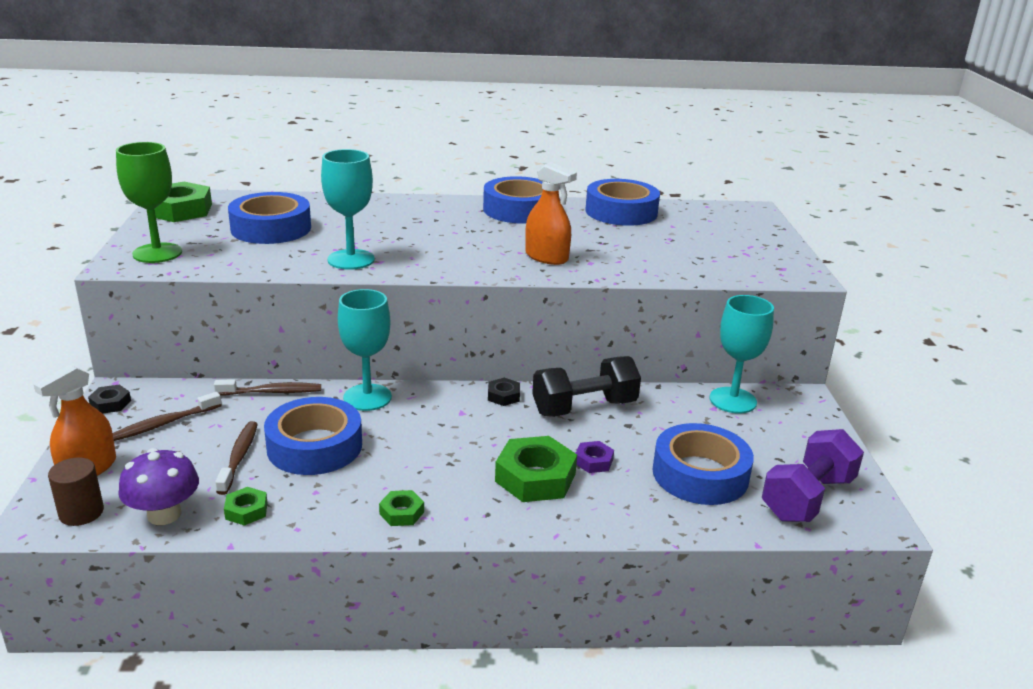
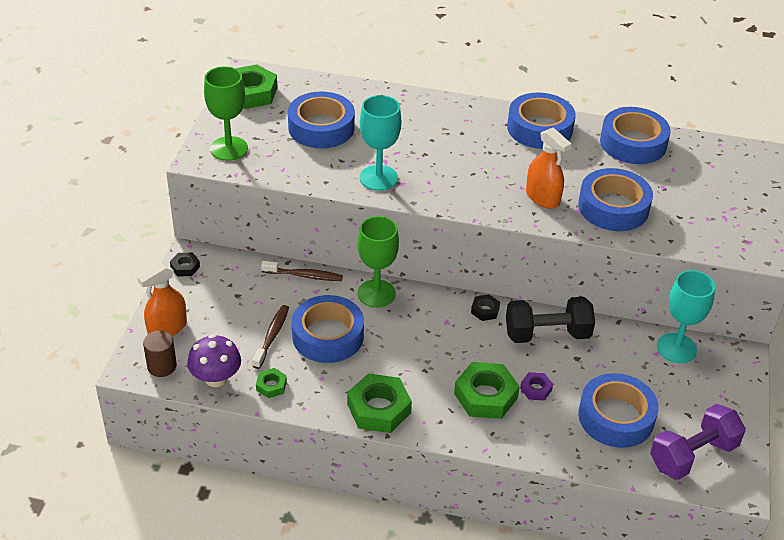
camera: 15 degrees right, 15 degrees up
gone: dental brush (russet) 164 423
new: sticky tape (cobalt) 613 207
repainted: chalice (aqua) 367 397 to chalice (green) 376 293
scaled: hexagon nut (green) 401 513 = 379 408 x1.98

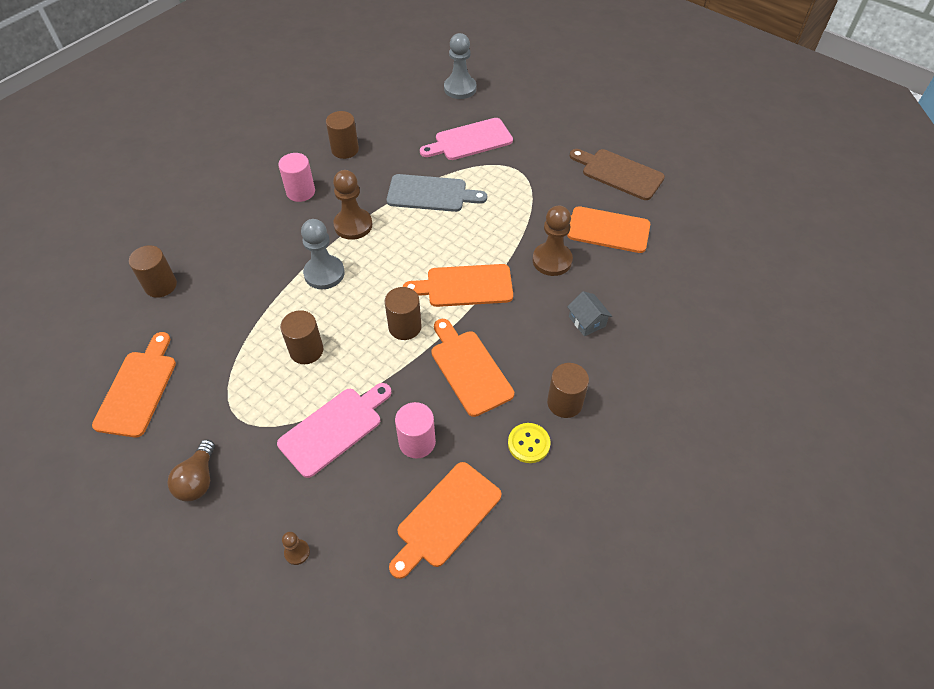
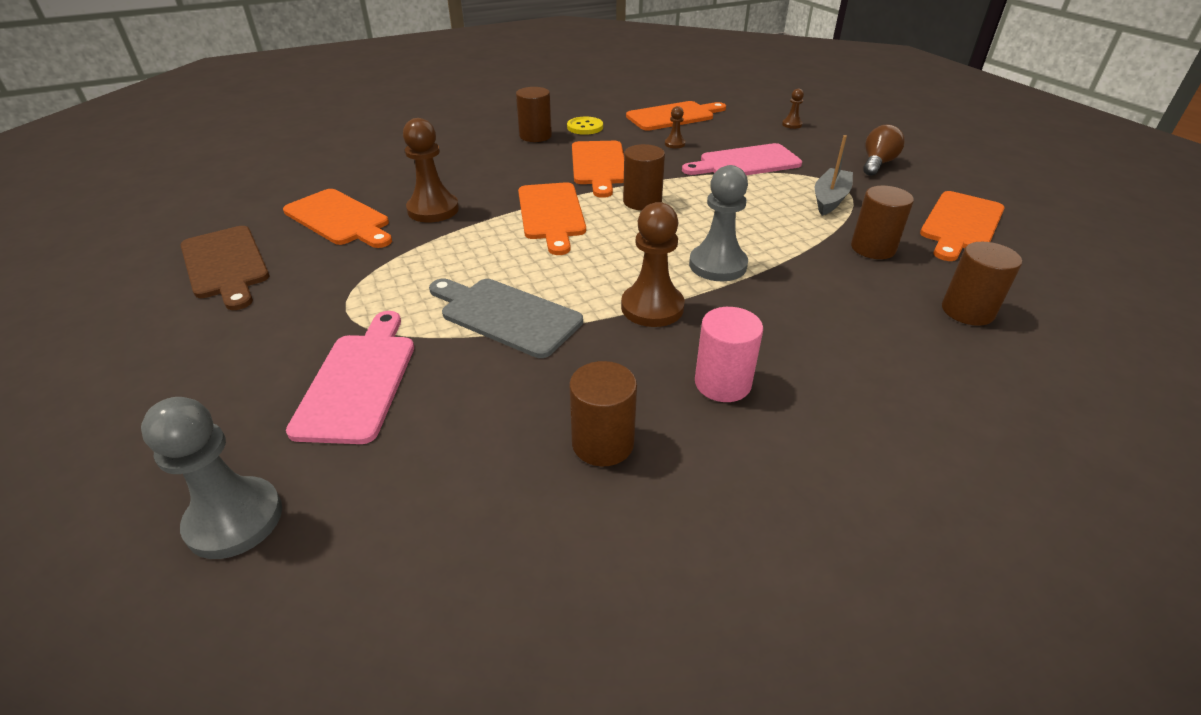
camera: 155 degrees left, 15 degrees down
gone: cottage (grey) 587 321
new: sailboat (grey) 830 199
shifted: cylinder shape (russet) 306 350 to 873 248
swapped: cylinder shape (rosy) 417 442 to game pawn (russet) 674 144
rotated: bread board (orange-coloured) 464 286 = 551 214 60 degrees clockwise; bread board (rosy) 470 140 = 359 381 90 degrees counterclockwise

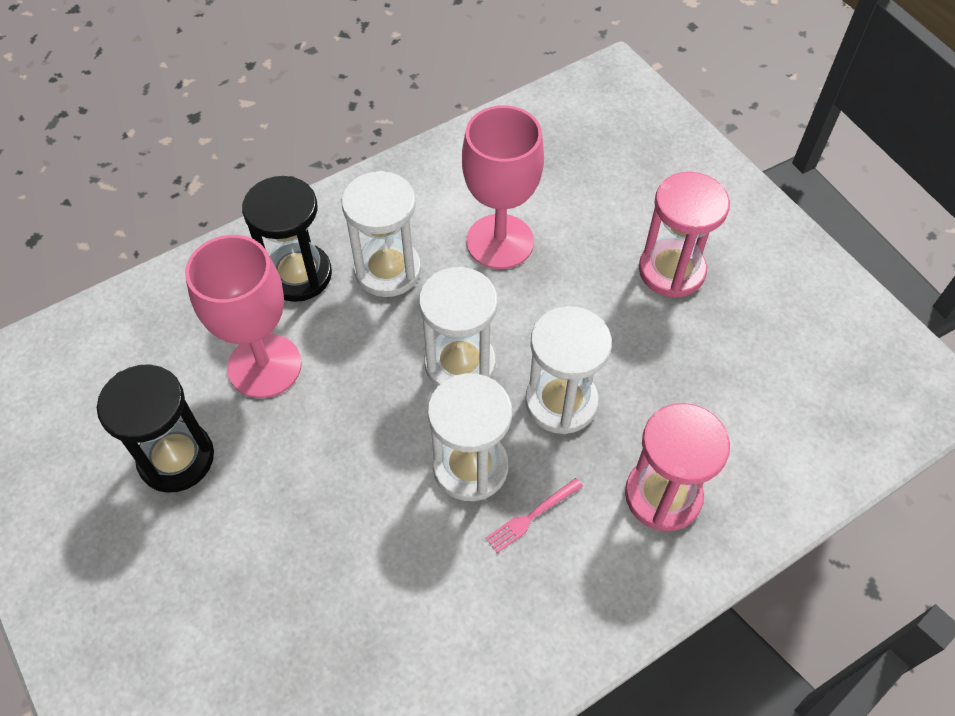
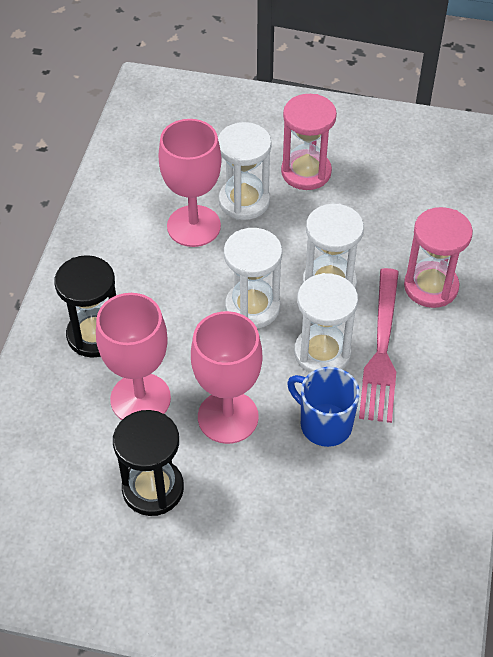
camera: 45 degrees left, 5 degrees down
new: chalice (rosy) 228 417; tea mug (cobalt) 324 424
shifted: sand timer (snow-white) 388 270 to 244 201
scaled: table fork (rosy) 531 516 = 381 350 x2.25

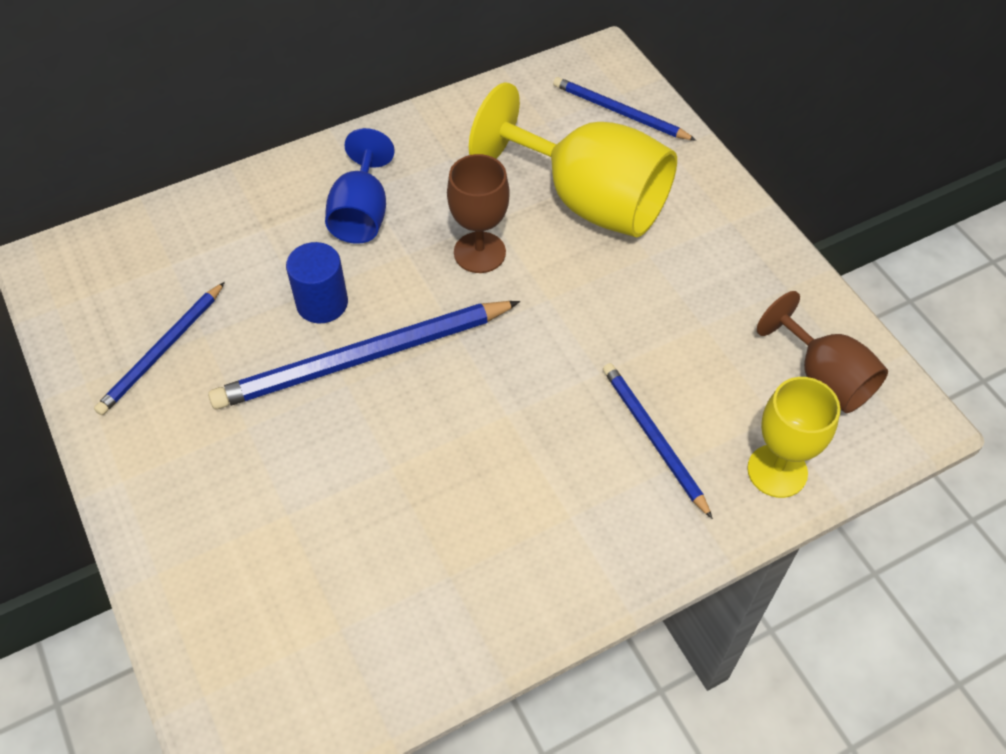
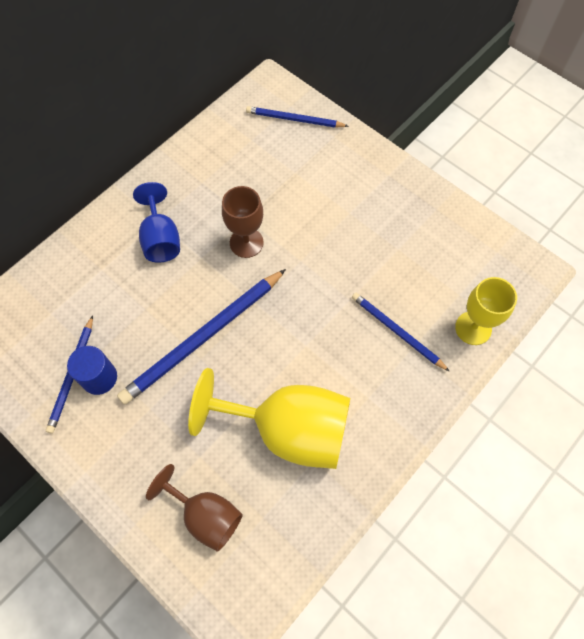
camera: 20 degrees left, 10 degrees up
shifted: cylinder shape (cobalt) 322 303 to 99 377; chalice (yellow) 588 200 to 288 429; chalice (russet) 823 377 to 205 515

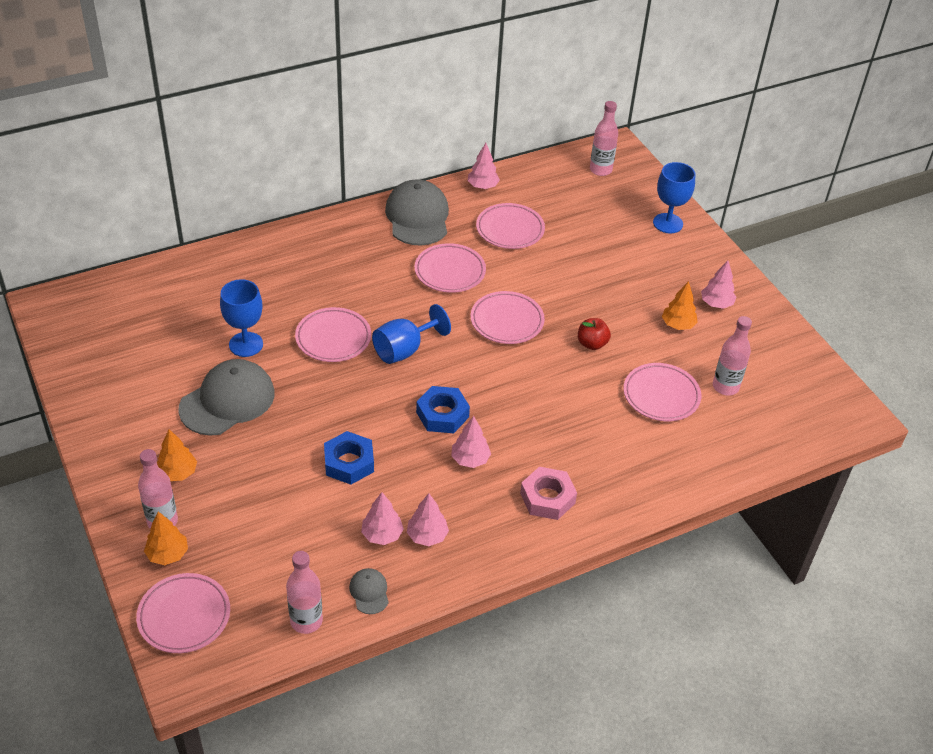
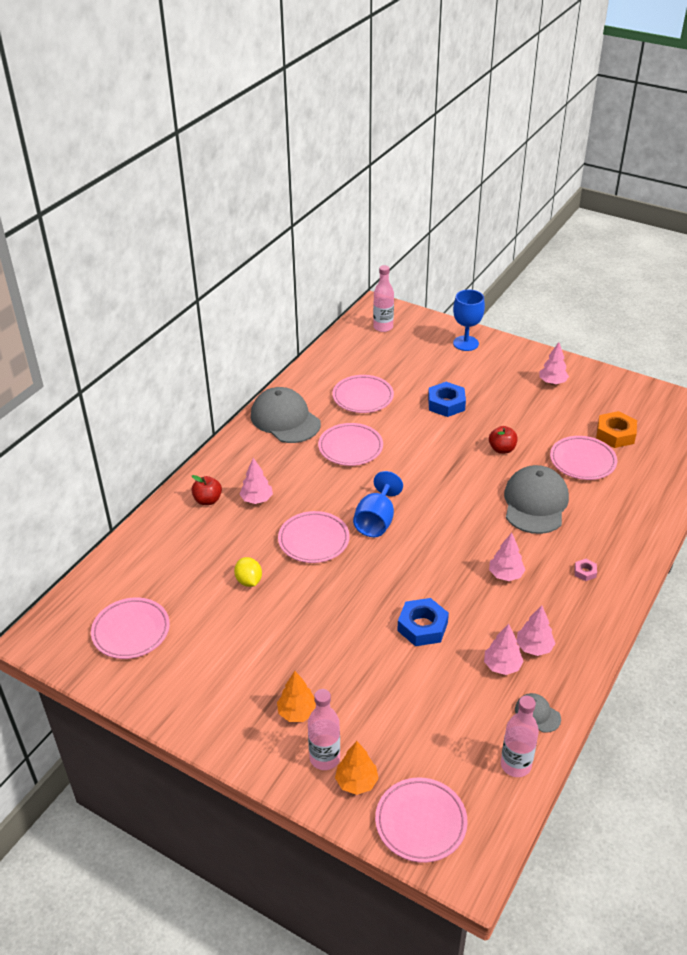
camera: 30 degrees left, 5 degrees down
gone: toy tree (orange-coloured) 678 325
new: apple (crimson) 208 500
shifted: cap (grey) 227 401 to 535 503; hexagon nut (cobalt) 442 414 to 446 404; toy tree (rosy) 482 186 to 257 499; dinner plate (rosy) 507 321 to 131 631
swapped: chalice (cobalt) 246 344 to toy lemon (yellow) 249 581; bottle (rosy) 725 387 to hexagon nut (orange-coloured) 615 434
scaled: hexagon nut (rosy) 547 498 = 585 572 x0.49

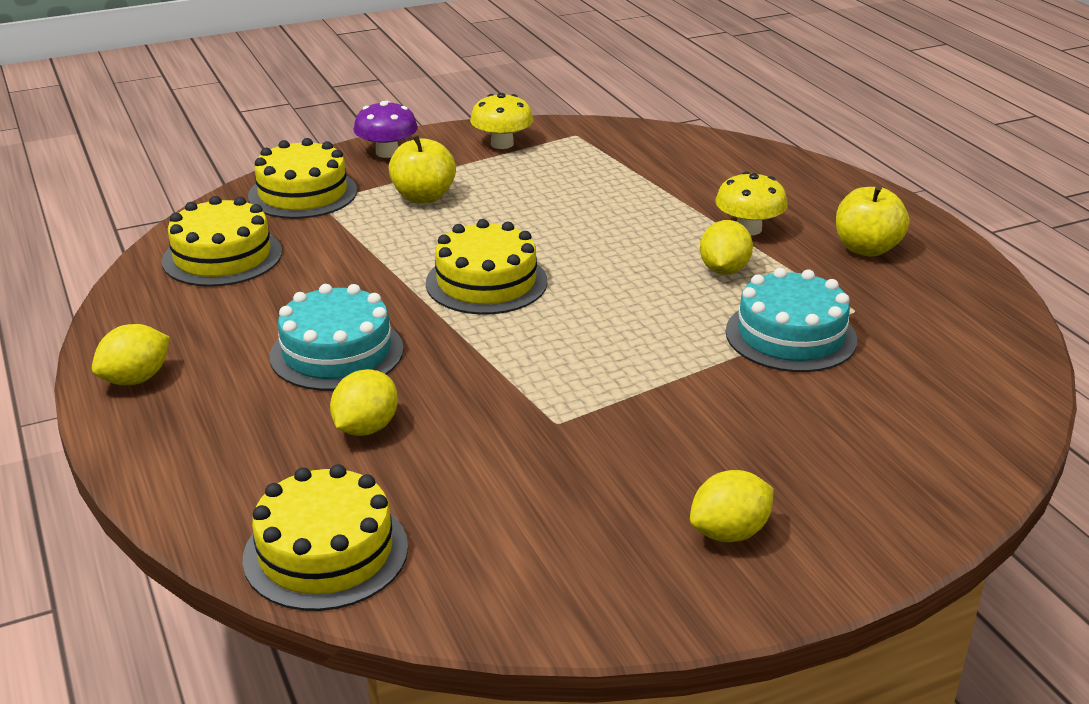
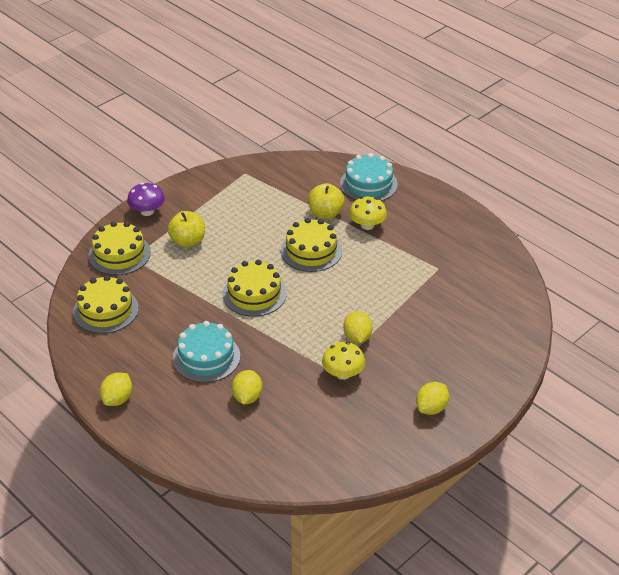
camera: 20 degrees left, 10 degrees up
shifted: layer cake (yellow) 326 552 to 311 251; toadstool (yellow) 502 144 to 343 373; toy lemon (yellow) 724 270 to 357 337; layer cake (aqua) 791 335 to 368 184; apple (yellow) 866 249 to 325 213

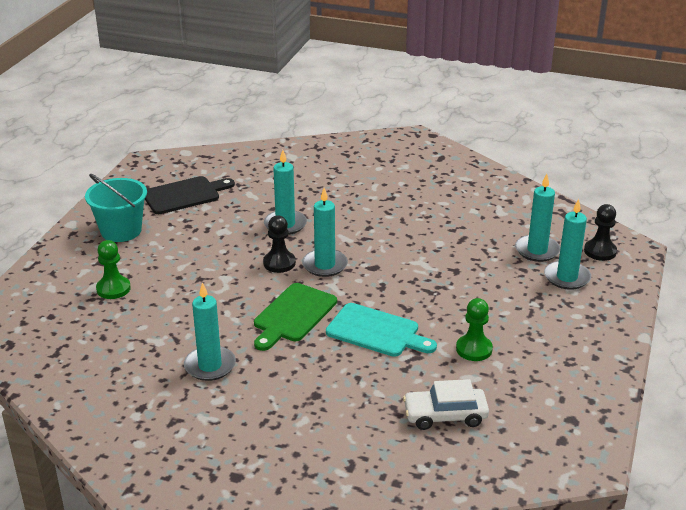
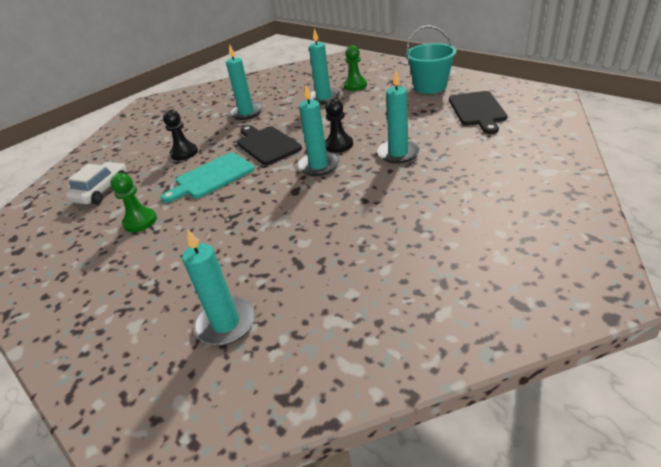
camera: 120 degrees right, 5 degrees up
shifted: pillar candle (aqua) 567 277 to 323 98; game pawn (ebony) 600 251 to 184 153
repainted: bread board (green) 293 315 to bread board (ebony) 267 144

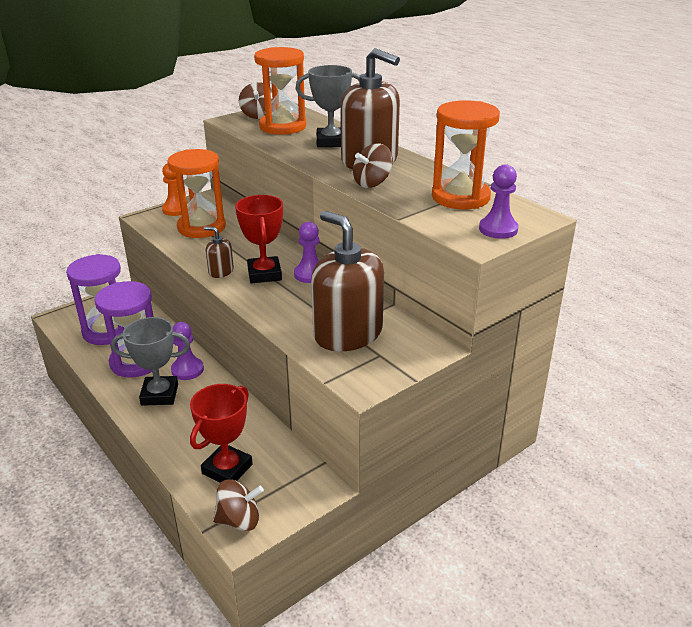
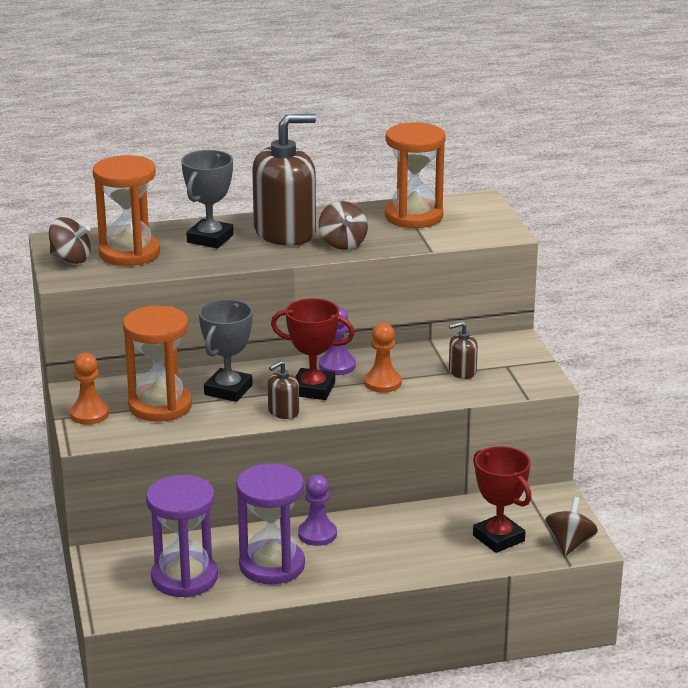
camera: 65 degrees left, 5 degrees down
gone: game pawn (purple) 498 229
new: game pawn (orange-coloured) 382 383
shifted: award cup (grey) 159 394 to 228 390
scaled: pump bottle (russet) 347 333 = 462 371 x0.44

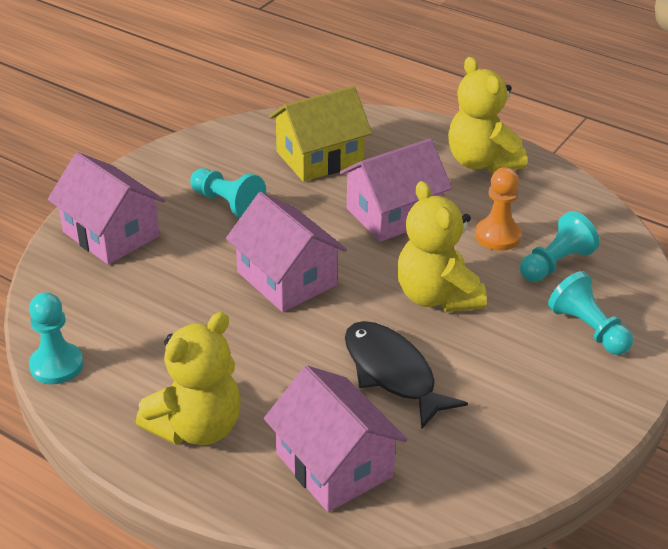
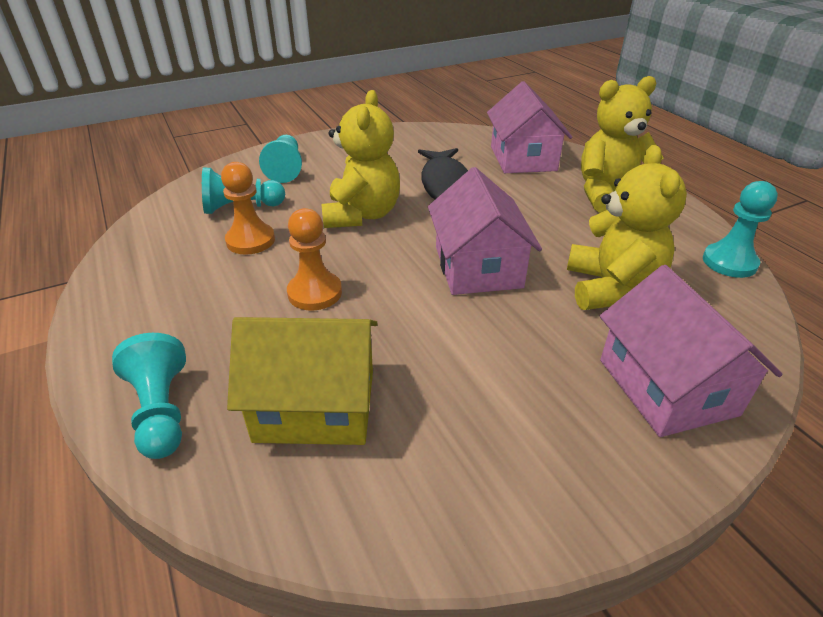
camera: 150 degrees left, 0 degrees up
shifted: game pawn (aqua) 228 204 to 161 411; teddy (yellow) 481 162 to 611 288
swapped: cottage (rosy) 393 214 to game pawn (orange-coloured) 315 293

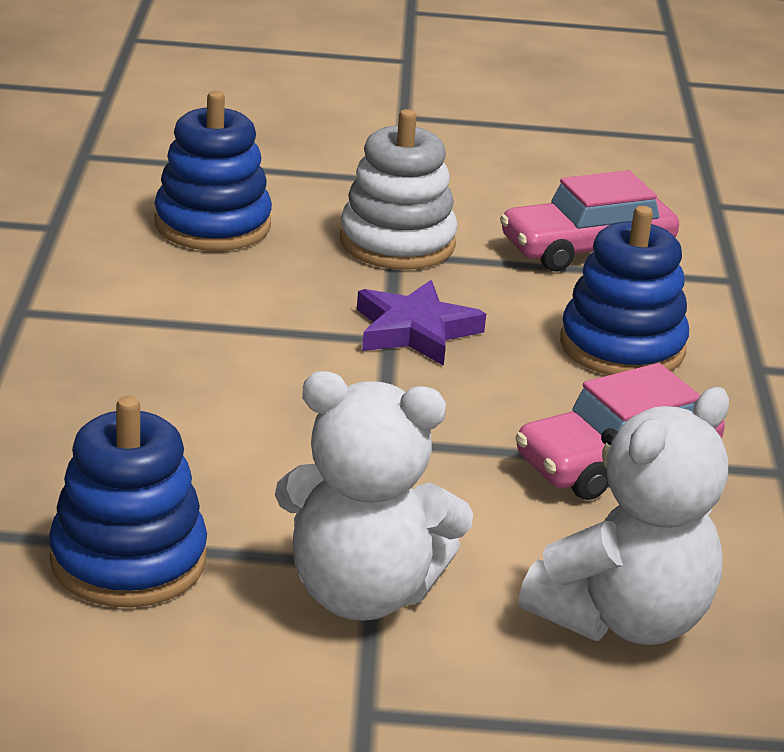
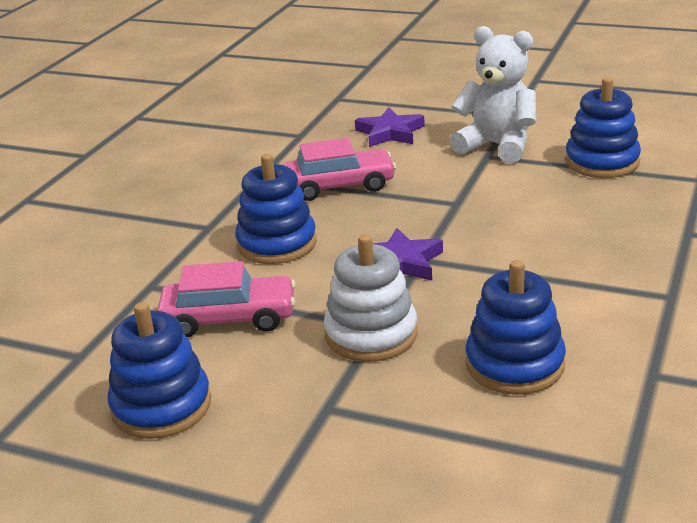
camera: 155 degrees left, 0 degrees up
new: ring stacker (cobalt) 161 406
swapped: teddy (snow-white) 623 619 to five-pointed star (purple) 390 133

